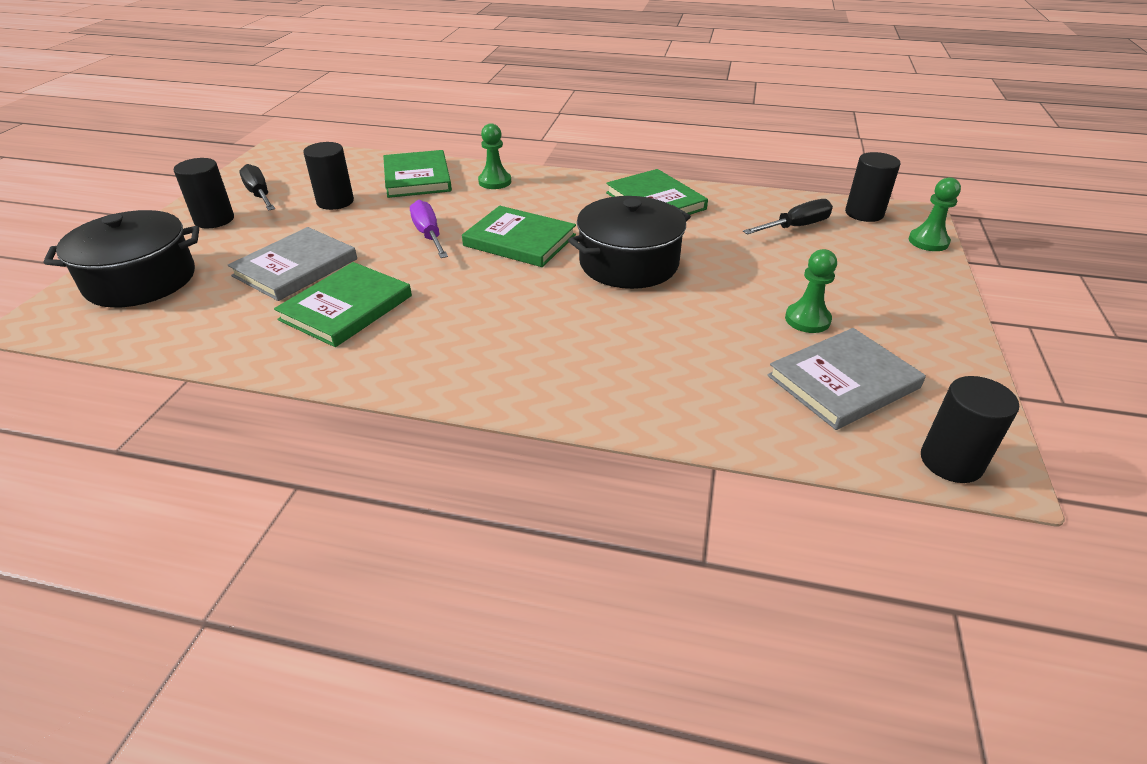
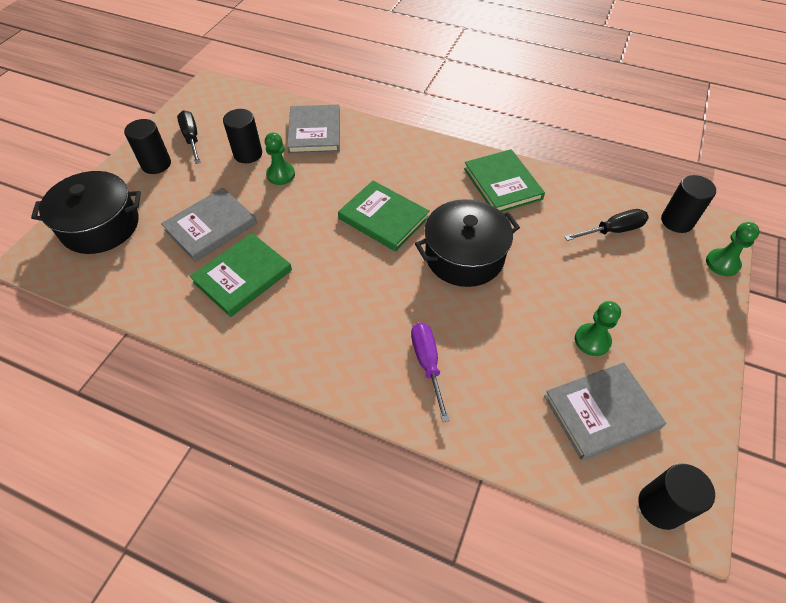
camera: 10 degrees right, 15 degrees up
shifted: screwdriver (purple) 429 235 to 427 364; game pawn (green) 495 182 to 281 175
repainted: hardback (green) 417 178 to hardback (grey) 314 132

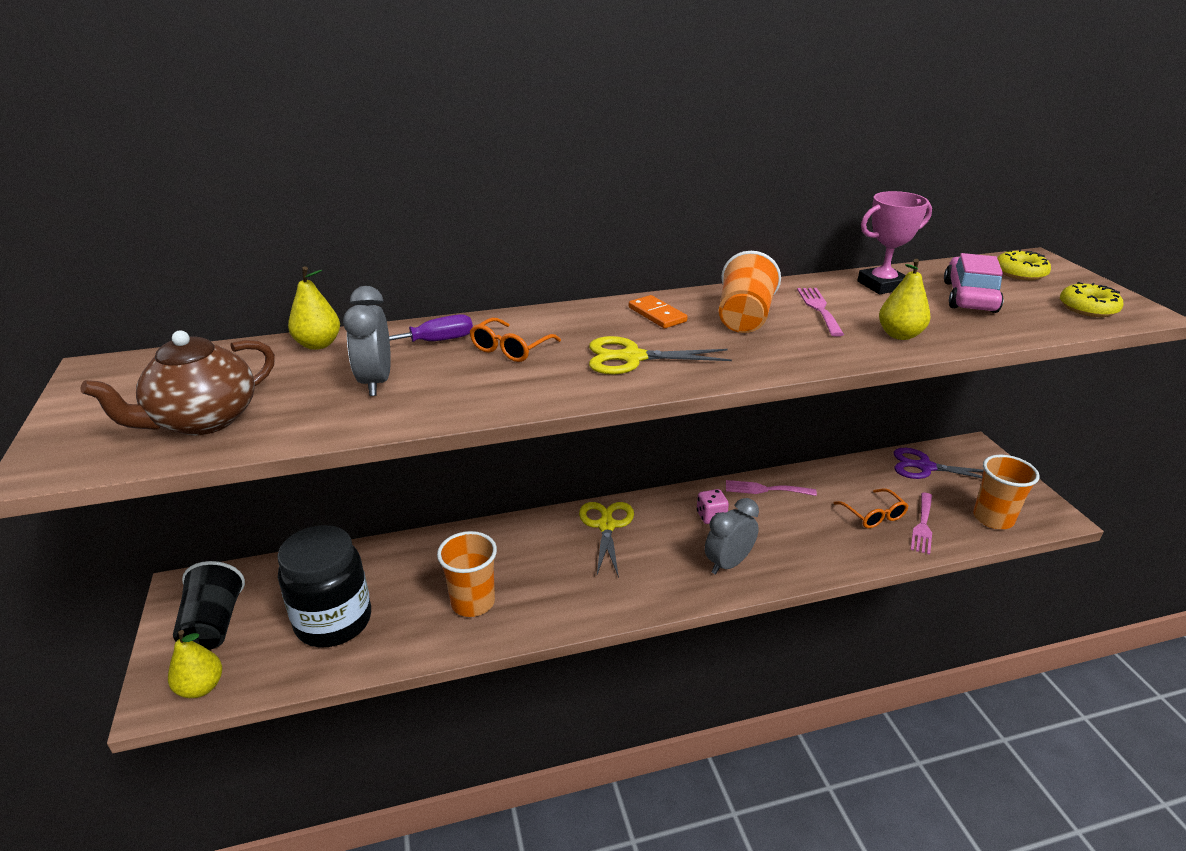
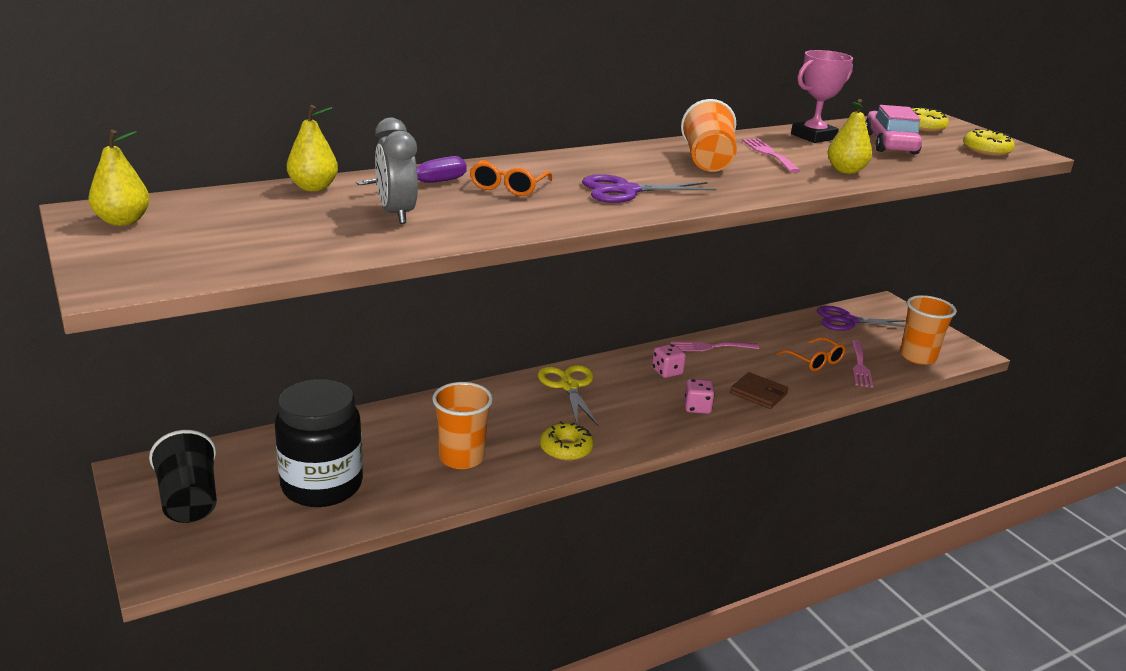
camera: 15 degrees left, 5 degrees down
gone: china teapot (russet) 203 420; domino (orange-coloured) 657 314
new: donut (yellow) 566 449; wallet (russet) 758 393
shifted: pear (yellow) 201 687 to 123 221
swapped: bedside clock (grey) 728 563 to dice (rosy) 697 408
repainted: shears (yellow) 632 358 to shears (purple) 626 191

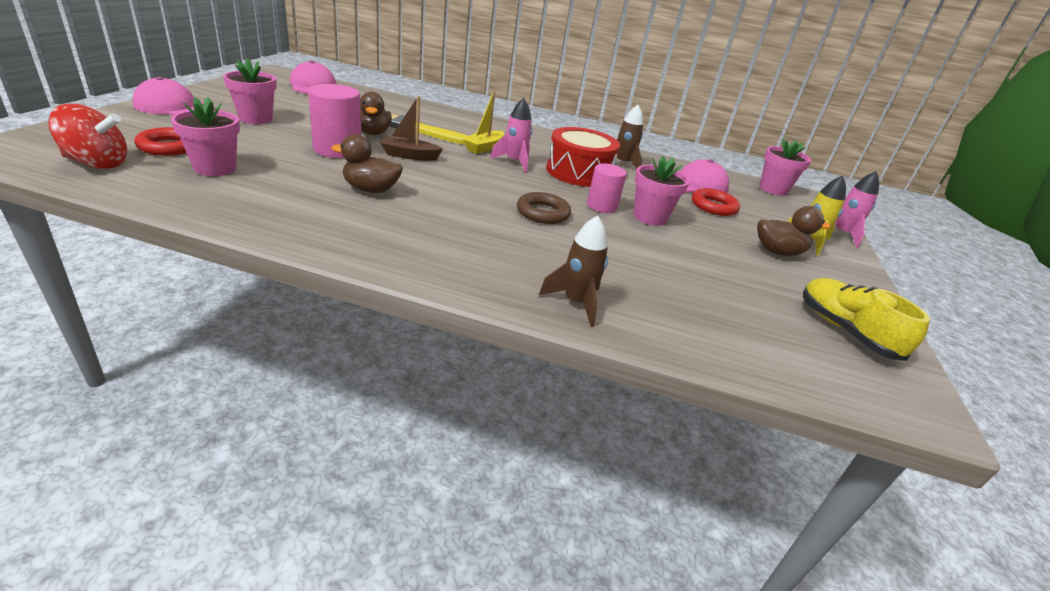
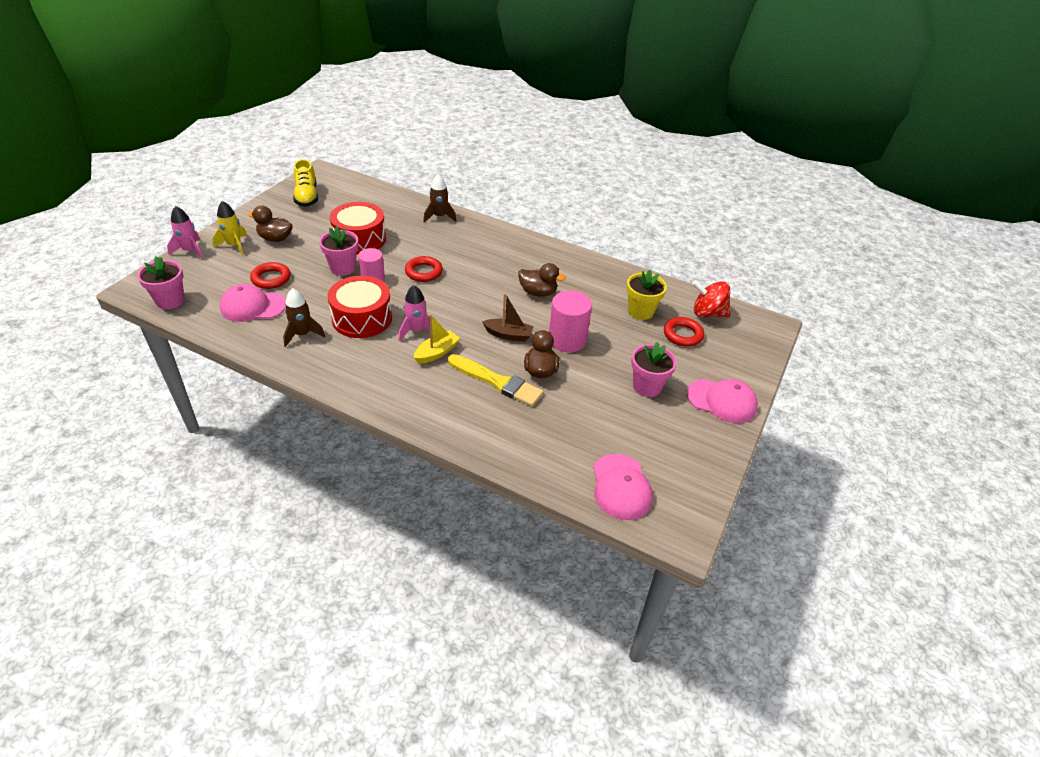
camera: 165 degrees left, 10 degrees up
new: snare drum (crimson) 359 239
repainted: plant pot (rosy) 215 168 to plant pot (yellow) 640 311; ring (russet) 542 213 to ring (crimson) 424 272

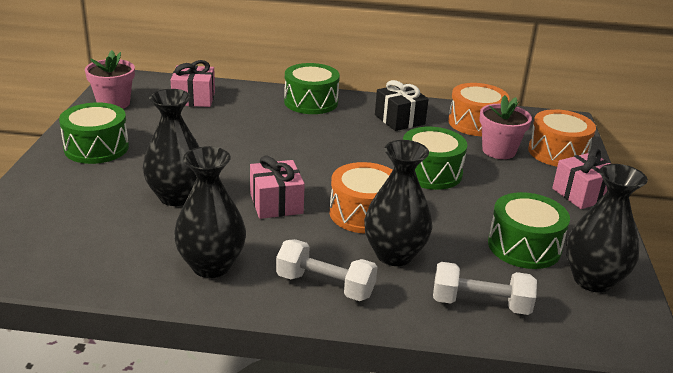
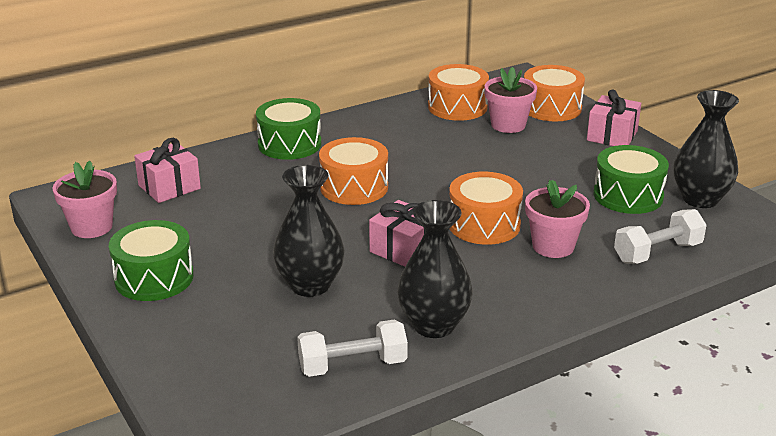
camera: 35 degrees left, 0 degrees up
gone: wrapped gift (ebony) 399 119; snare drum (green) 430 173
new: snare drum (orange-coloured) 354 187
shifted: free weight (snow-white) 325 286 to 352 365
swapped: vase (ebony) 394 255 to plant pot (rosy) 553 246

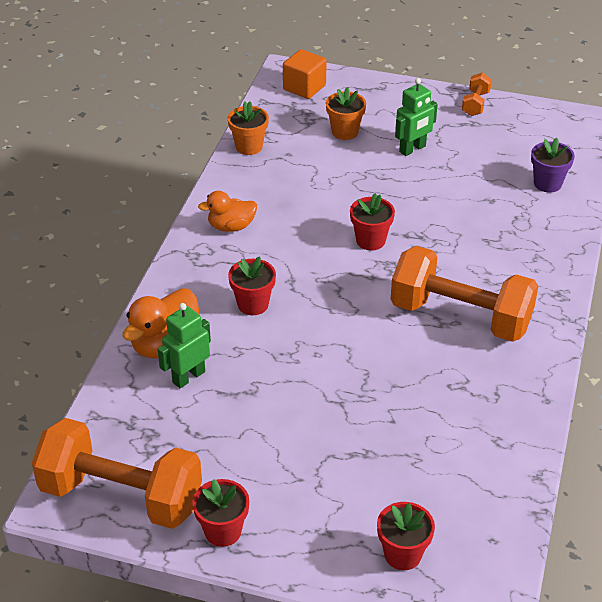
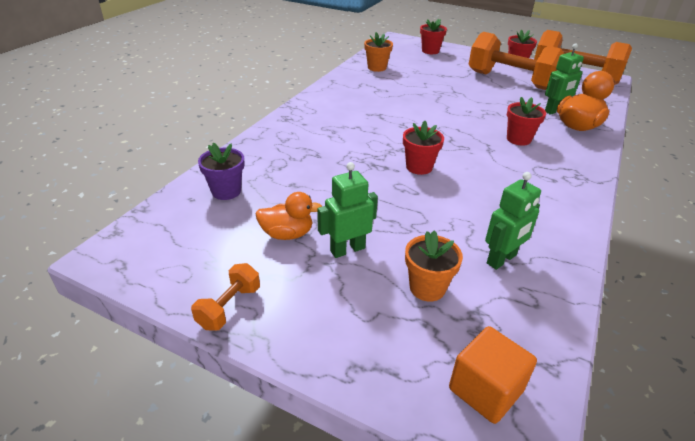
camera: 170 degrees left, 5 degrees down
new: toy robot (green) 501 259
shifted: duck (orange-coloured) 231 227 to 287 234; plant pot (orange-coloured) 249 146 to 377 68; free weight (orange-coloured) 460 316 to 510 81

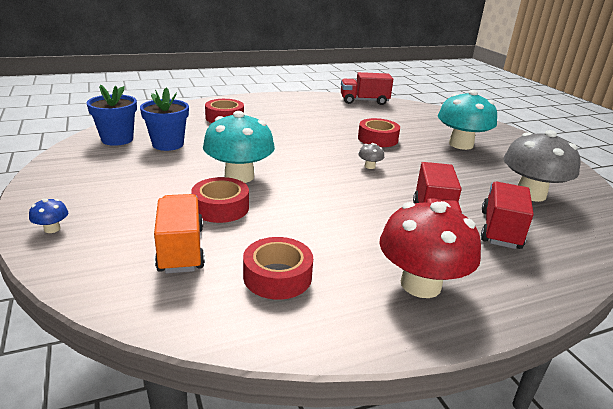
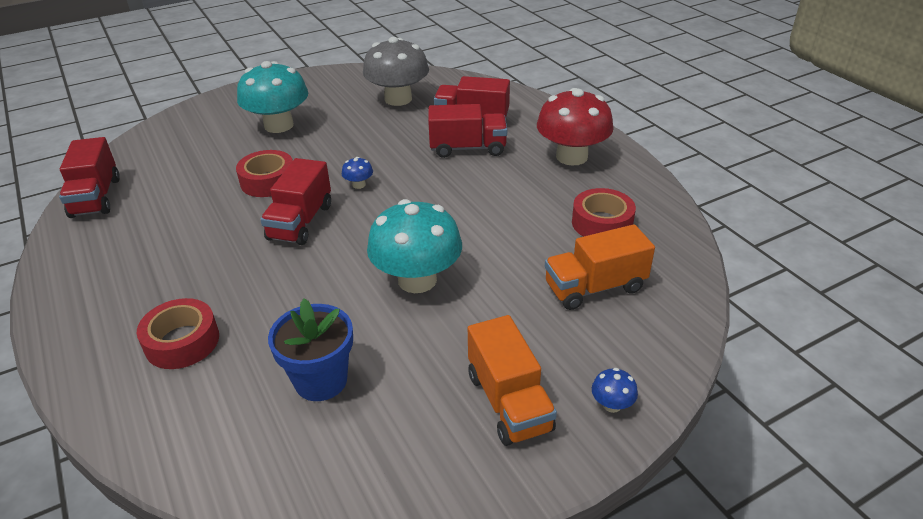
camera: 95 degrees left, 10 degrees up
gone: plant pot (cobalt) 117 139; sticky tape (crimson) 221 208
new: truck (crimson) 300 222; truck (orange-coloured) 509 402
repainted: toadstool (grey) 369 166 to toadstool (cobalt) 359 185

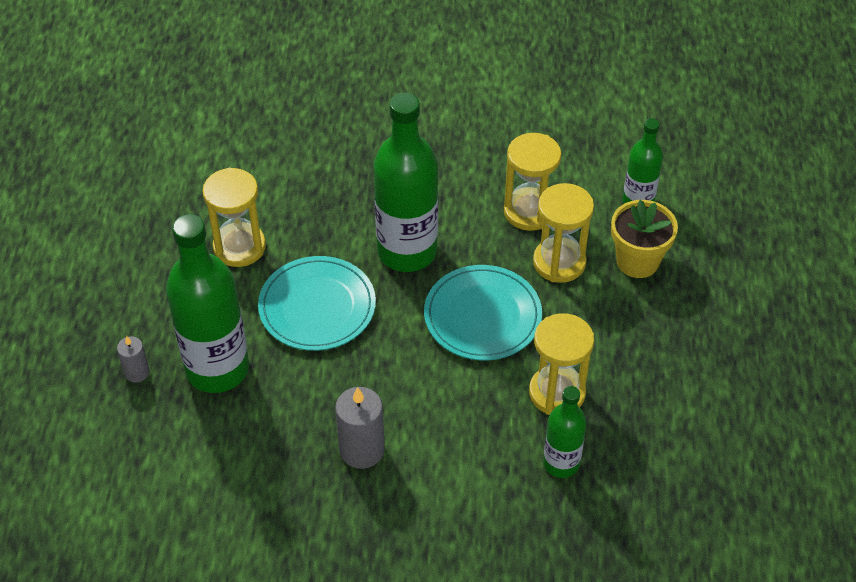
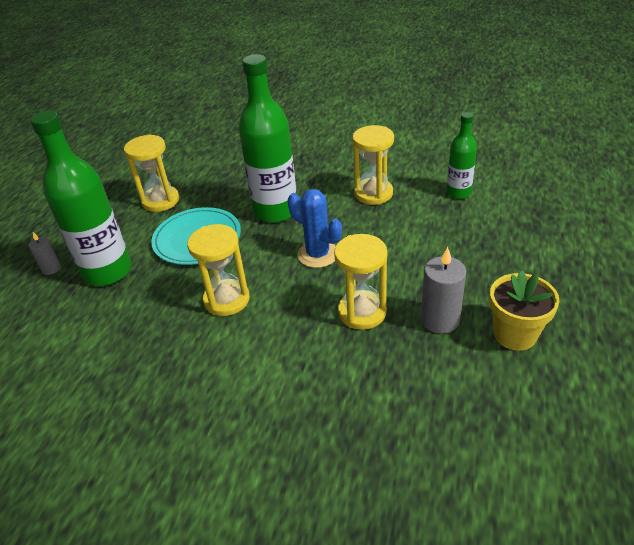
camera: 15 degrees right, 10 degrees down
gone: bottle (green) 561 463
shifted: pillar candle (grey) 362 450 to 440 320; sand timer (yellow) 559 262 to 227 300; plant pot (yellow) 637 261 to 515 334
swapped: dinner plate (aqua) 482 316 to saguaro cactus (cobalt) 318 254

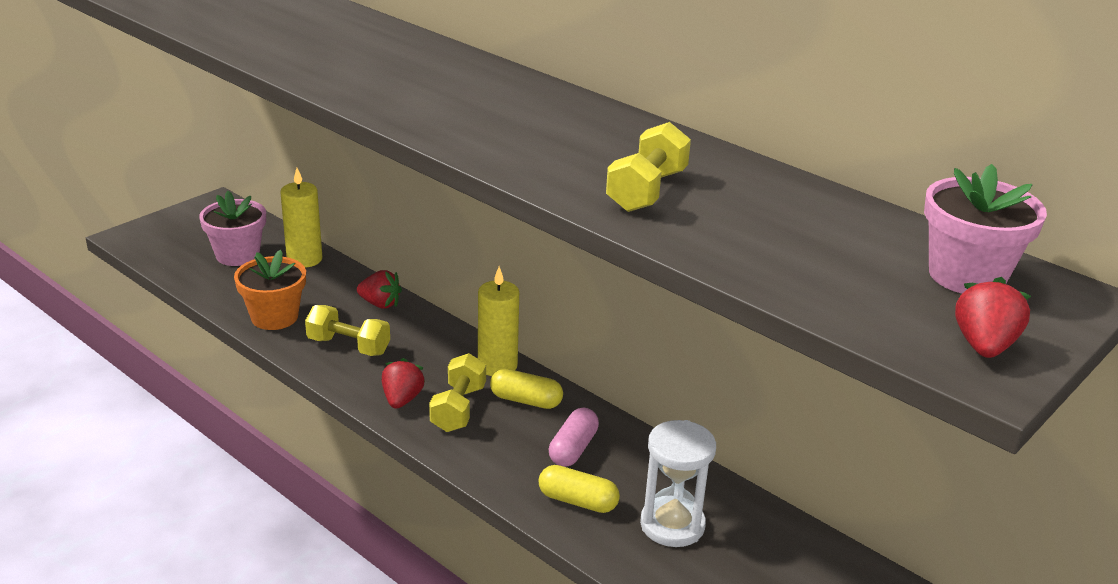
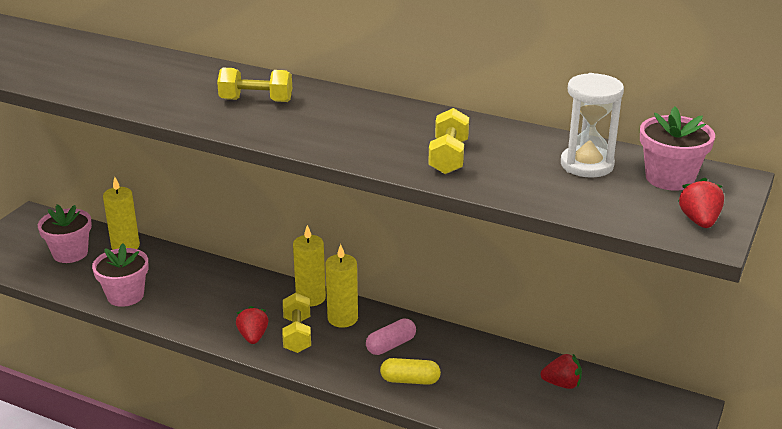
camera: 15 degrees left, 0 degrees up
shifted: free weight (yellow) 348 346 to 256 100; strawberry (crimson) 380 304 to 562 384; sand timer (snow-white) 672 525 to 587 165
swapped: pill (yellow) 526 400 to pillar candle (yellow) 342 318
repainted: plant pot (orange-coloured) 274 317 to plant pot (rosy) 125 295
rotated: pill (rosy) 573 449 = 391 345 45 degrees clockwise

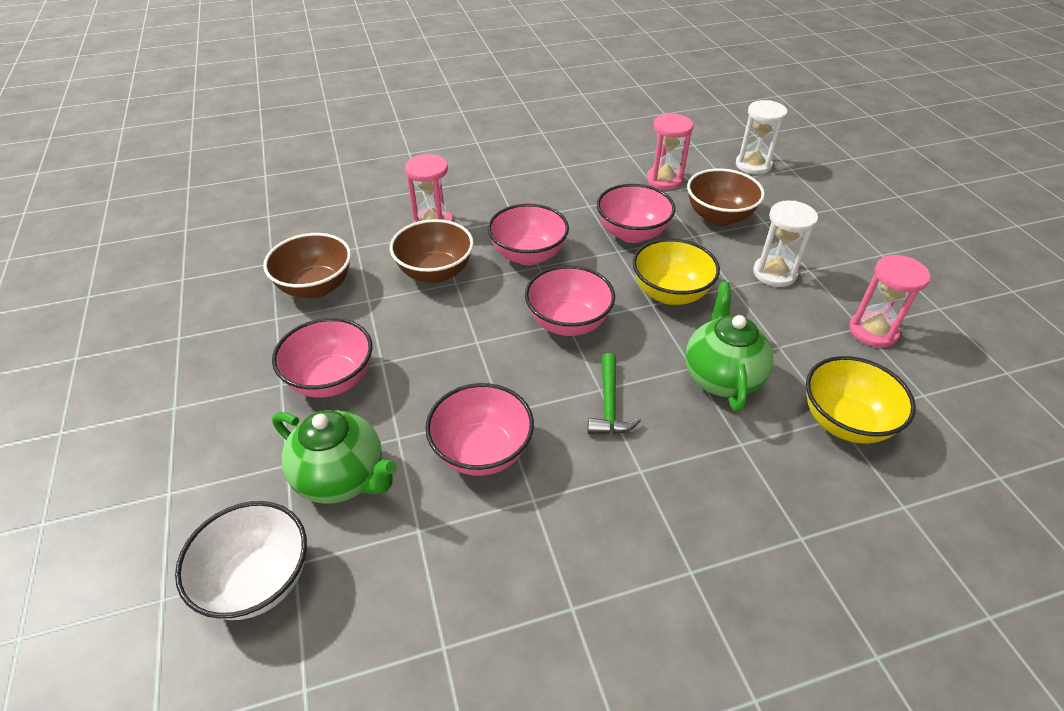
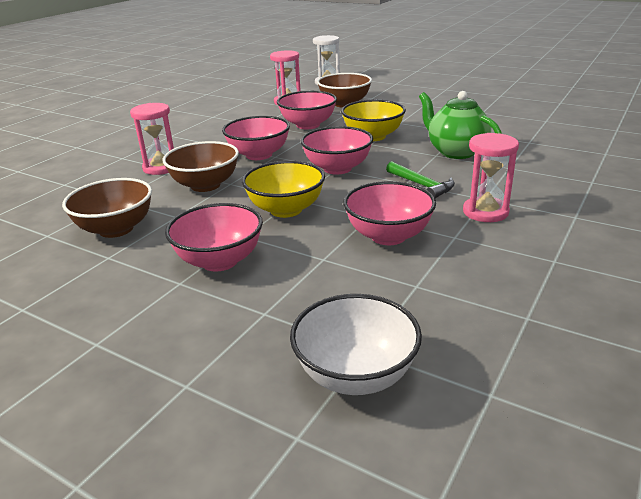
camera: 40 degrees left, 15 degrees down
gone: china teapot (green) 342 478; sand timer (snow-white) 774 273
shifted: bowl (yellow) 845 422 to 286 210; sand timer (rosy) 873 331 to 485 212

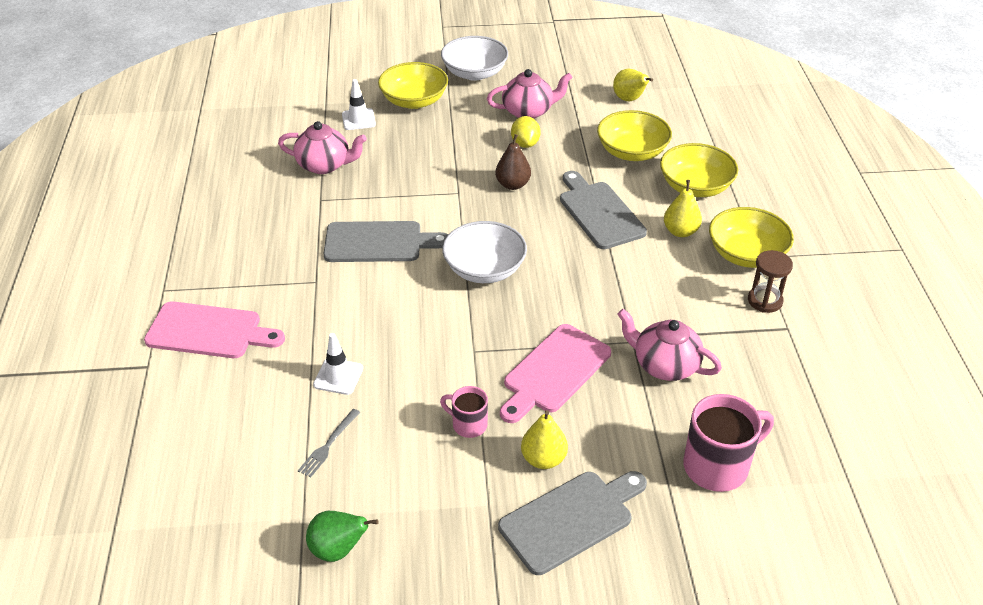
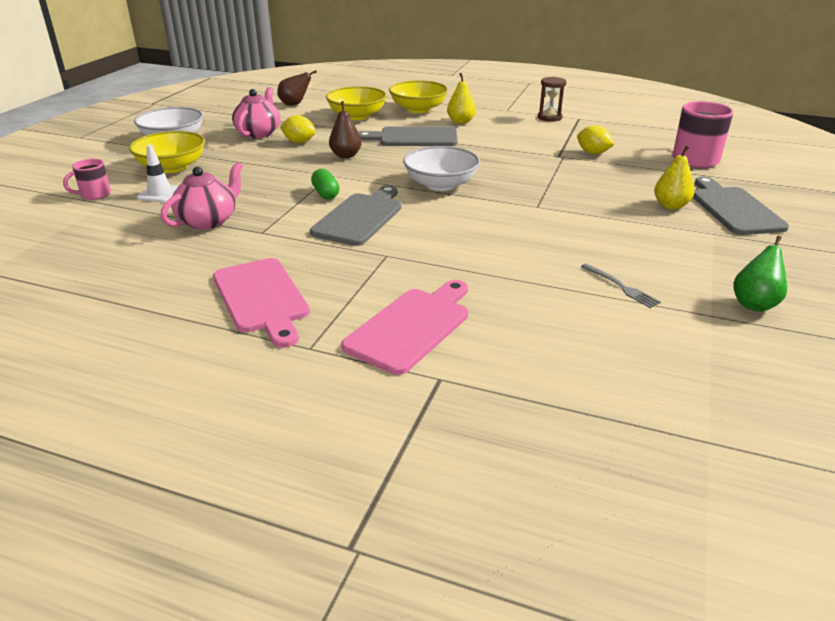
camera: 65 degrees left, 10 degrees down
gone: safety cone (snow-white) 338 376; bowl (yellow) 746 254
new: pill (green) 326 194
shifted: tea mug (rosy) 468 424 to 94 195; bread board (rosy) 554 372 to 262 298
swapped: china teapot (rosy) 665 365 to toy lemon (yellow) 593 153
repainted: pear (yellow) 629 99 to pear (russet) 295 104

